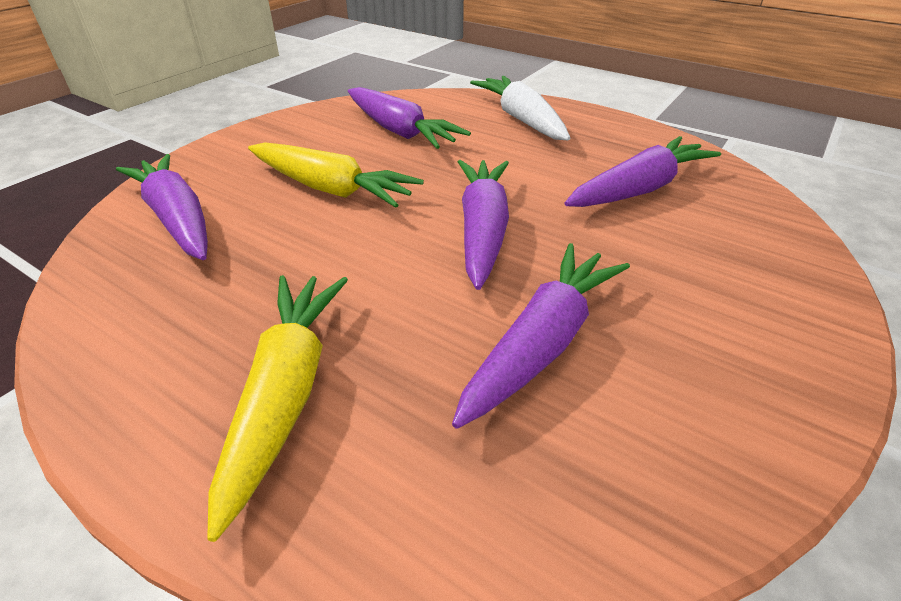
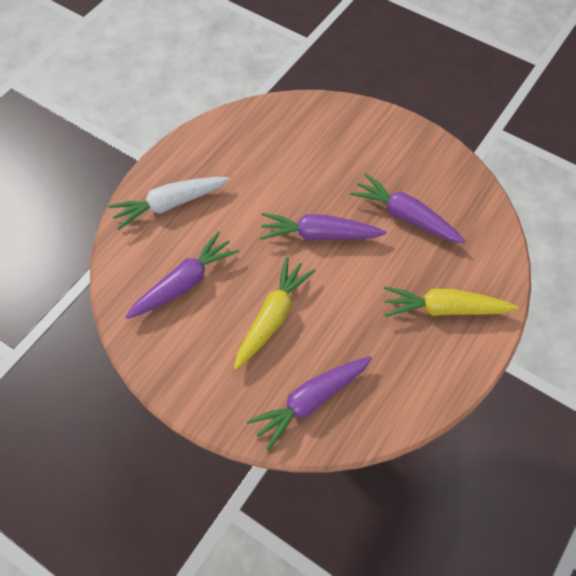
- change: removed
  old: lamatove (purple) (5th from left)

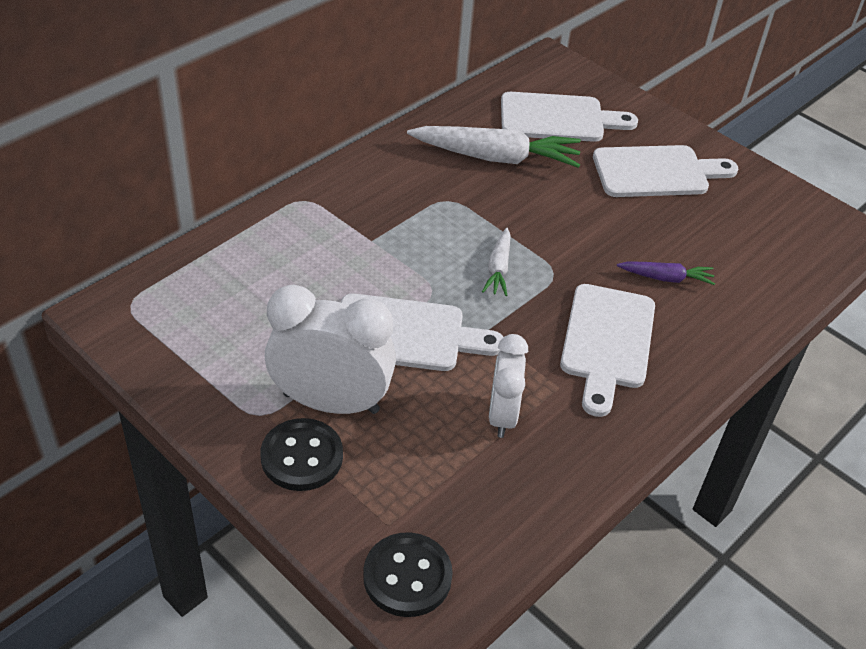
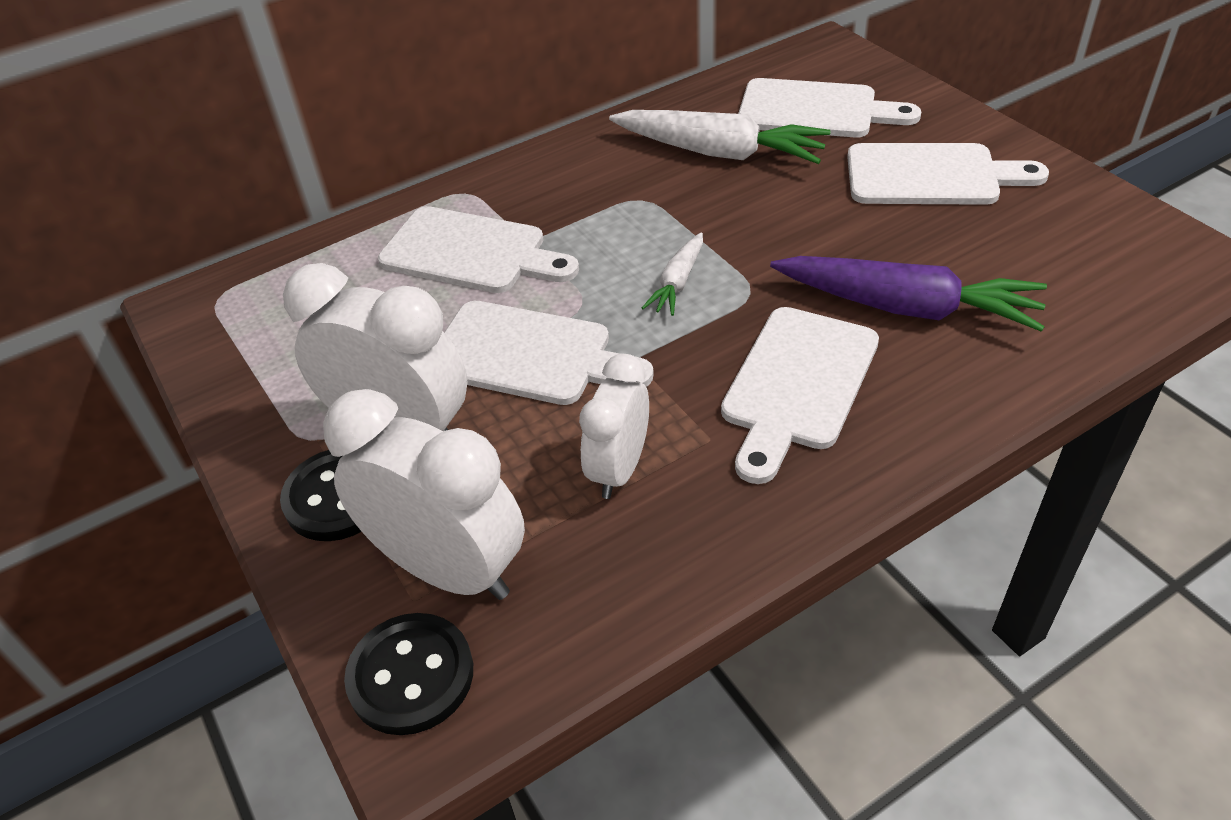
- change: resized
  old: lamatove (purple)
  factor: 1.97
- change: added
  new: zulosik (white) (2nd from left)
- change: added
  new: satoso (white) (1st from left)

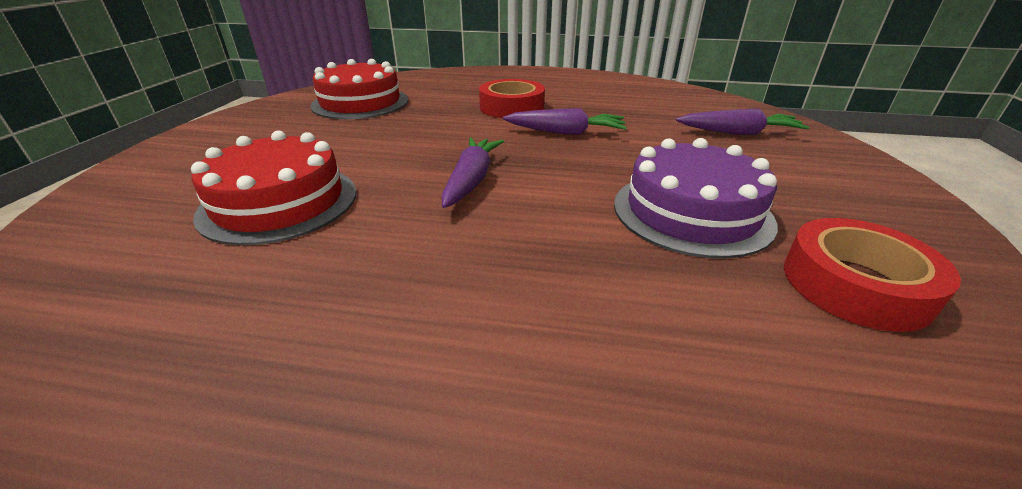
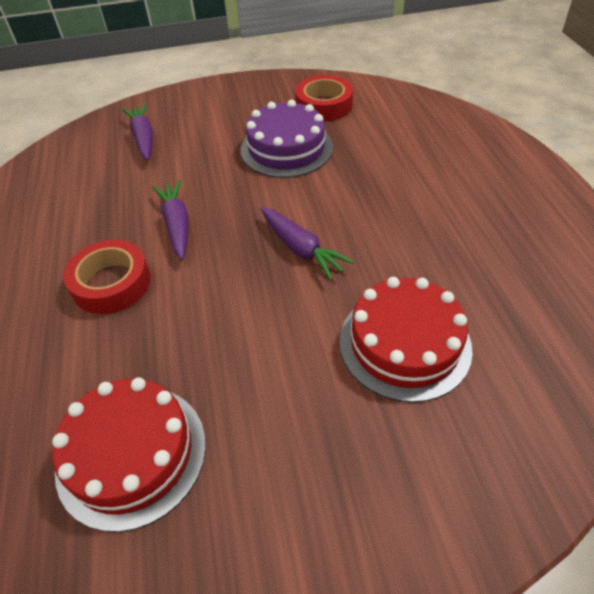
- change: turned
  old: lamatove (purple) (1st from left in the first image)
  degrees: -120

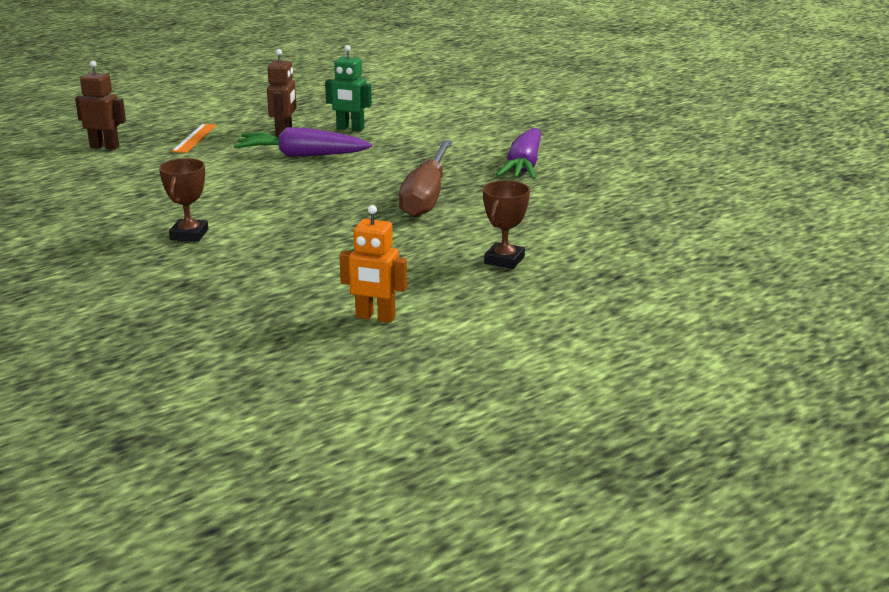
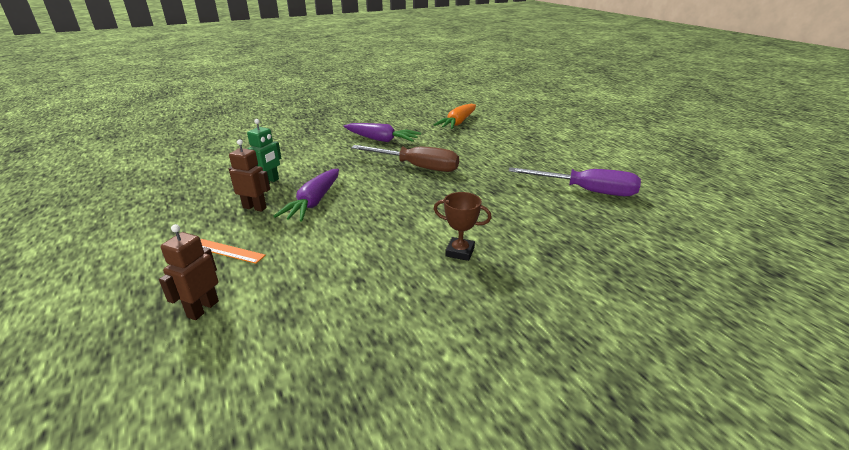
- change: replaced
  old: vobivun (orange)
  new: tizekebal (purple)
- change: removed
  old: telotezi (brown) (2nd from left)
- change: added
  new: lamatove (orange)

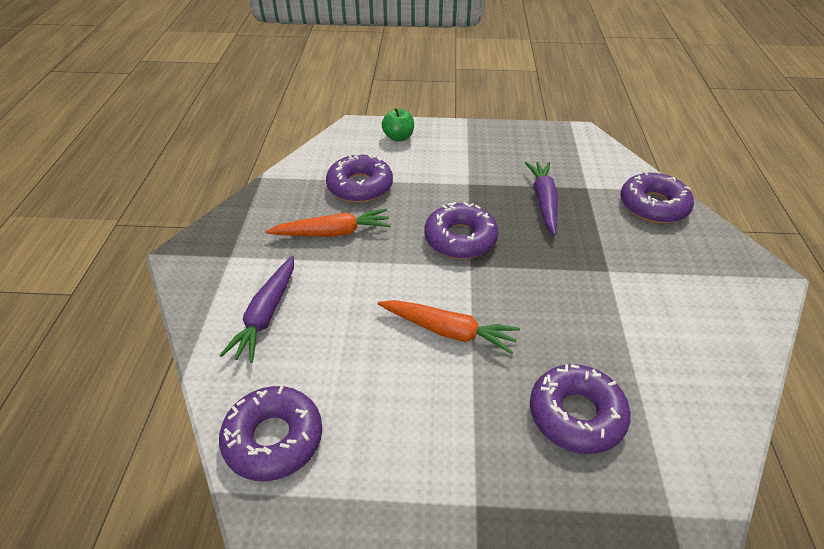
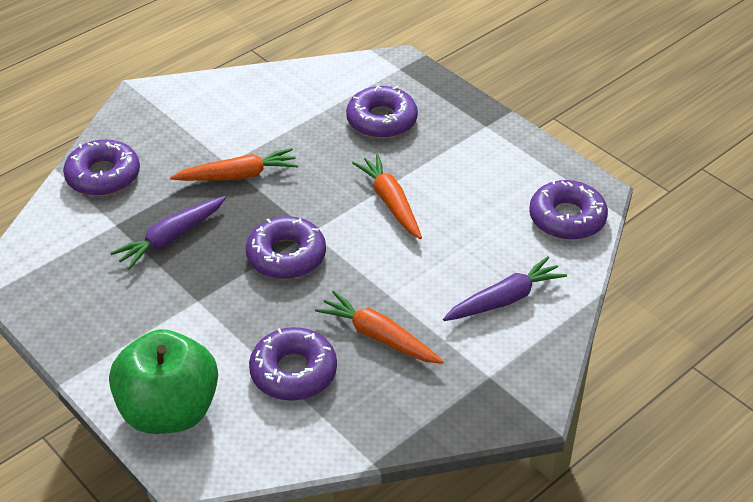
- change: resized
  old: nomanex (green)
  factor: 2.15
- change: added
  new: lamatove (orange) (1st from left)

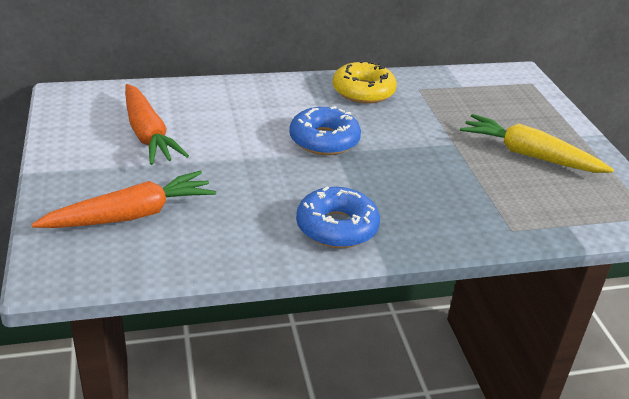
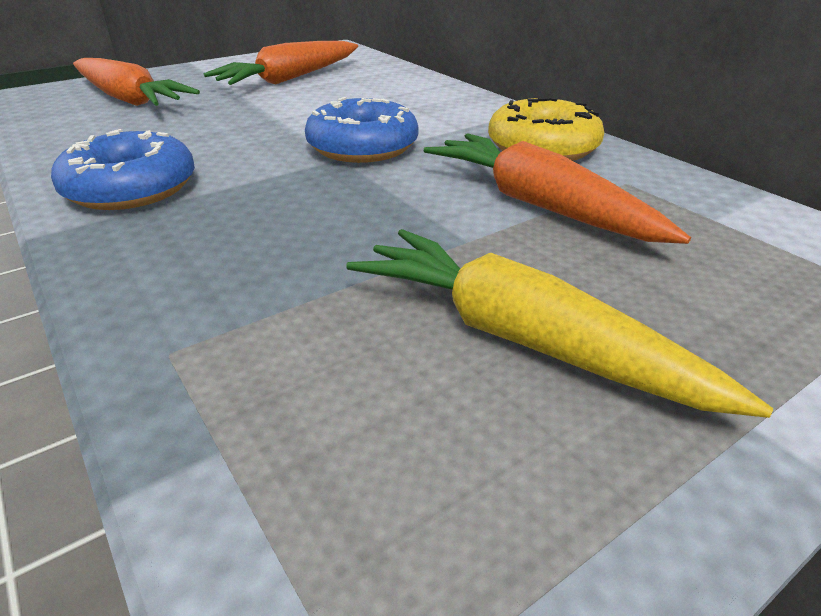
- change: turned
  old: lamatove (yellow)
  degrees: -60
- change: added
  new: lamatove (orange) (3rd from left)

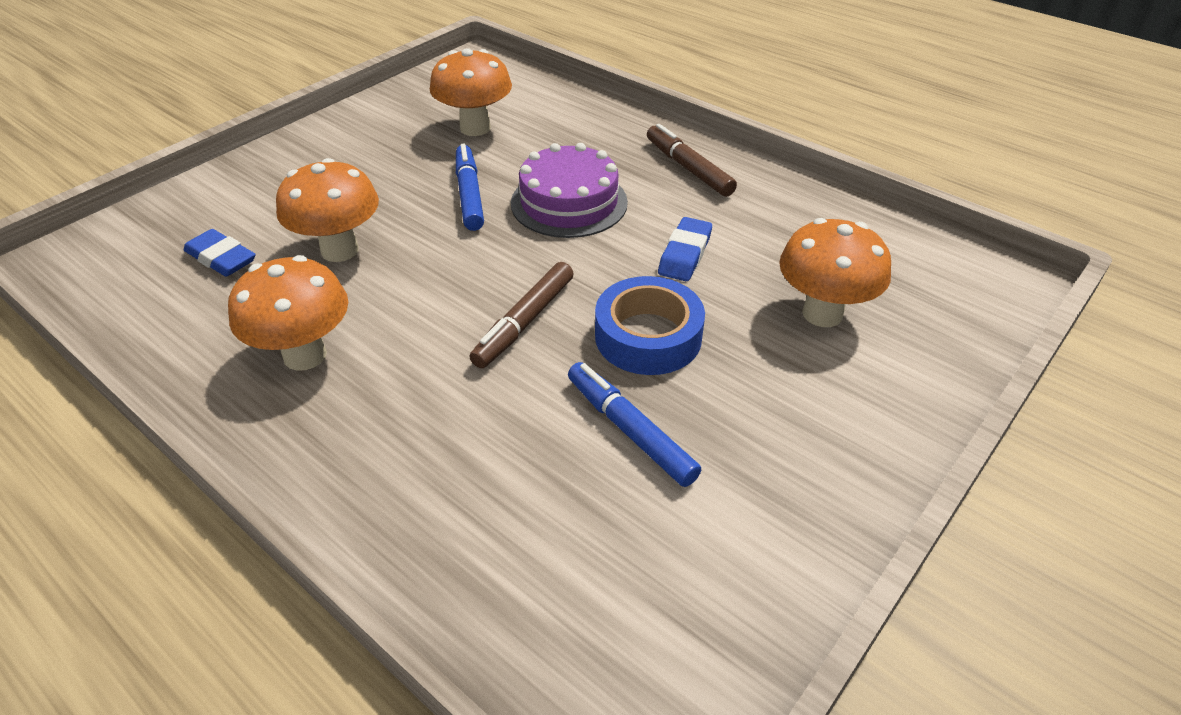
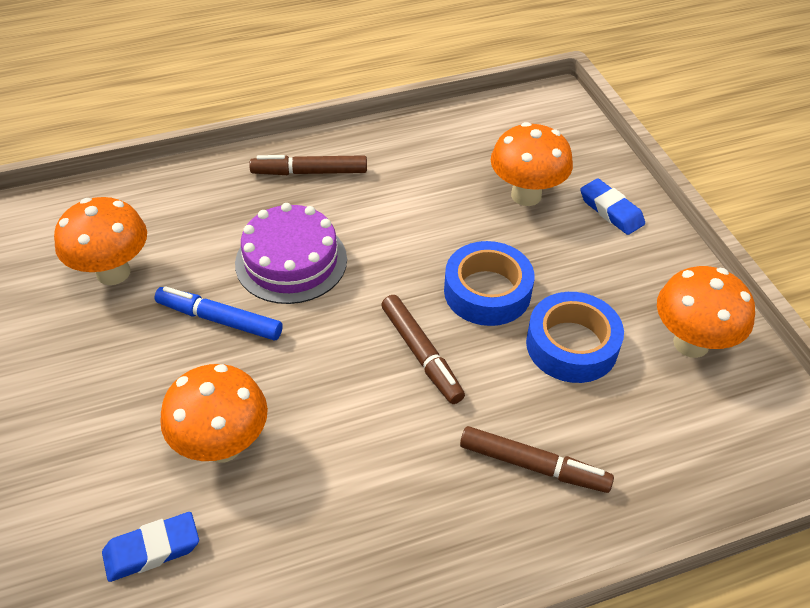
- change: moved
  old: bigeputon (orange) (1st from left in the first image)
  new: bigeputon (orange) (4th from left)
- change: replaced
  old: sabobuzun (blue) (2nd from left)
  new: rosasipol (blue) (2nd from left)
- change: moved
  old: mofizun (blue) (2nd from left)
- change: added
  new: sabobuzun (brown) (3rd from left)

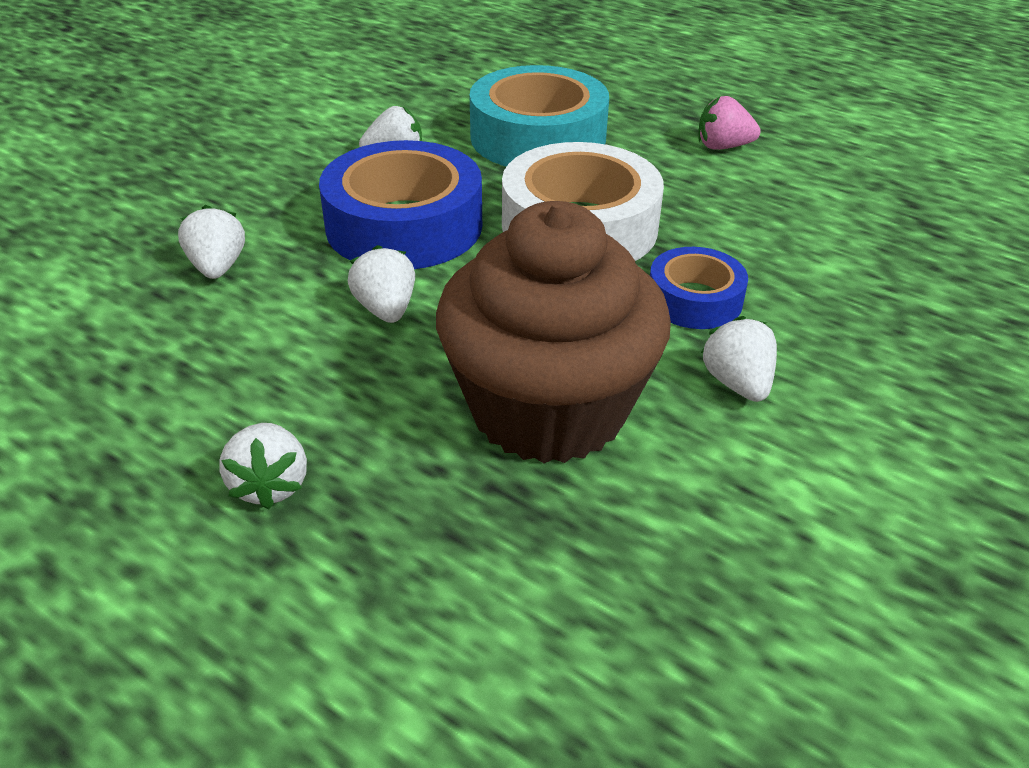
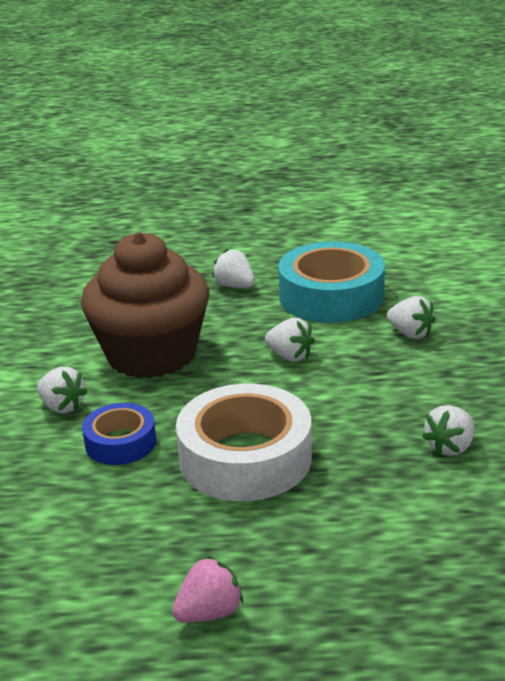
- change: removed
  old: rosasipol (blue) (1st from left)
- change: moved
  old: rosasipol (turquoise)

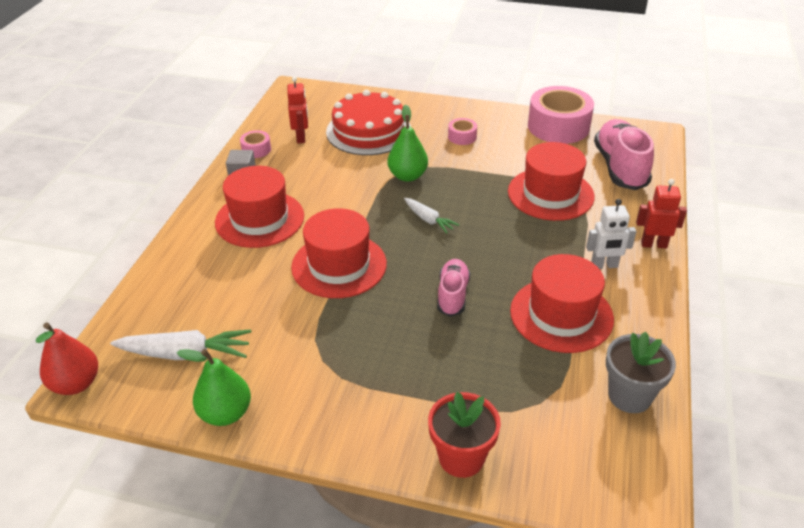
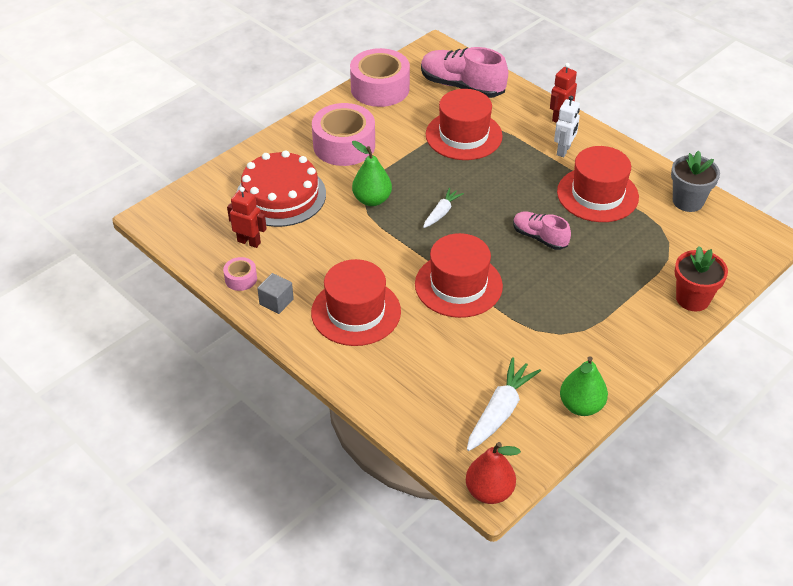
- change: turned
  old: lamatove (white) (2nd from left in the first image)
  degrees: -45
- change: resized
  old: rosasipol (pink) (2nd from left)
  factor: 2.18

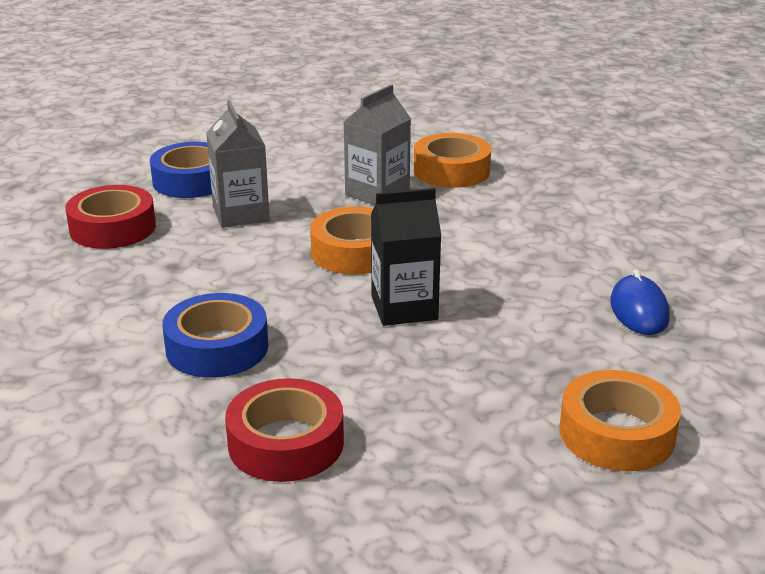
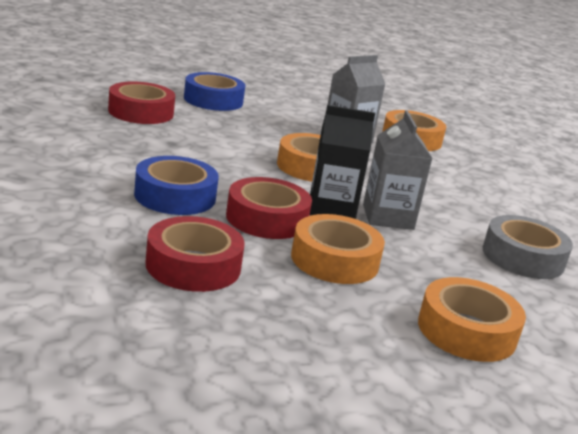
- change: moved
  old: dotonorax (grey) (1st from left in the first image)
  new: dotonorax (grey) (2nd from left)
- change: replaced
  old: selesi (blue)
  new: rosasipol (grey)
- change: added
  new: rosasipol (red) (3rd from left)
- change: added
  new: rosasipol (orange) (2nd from left)

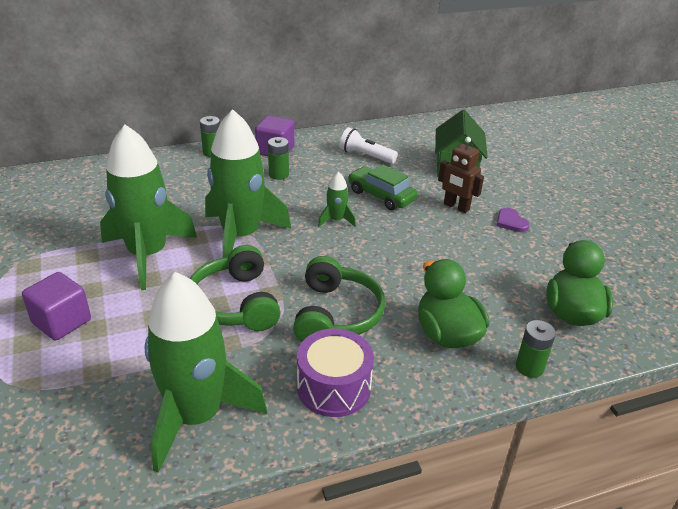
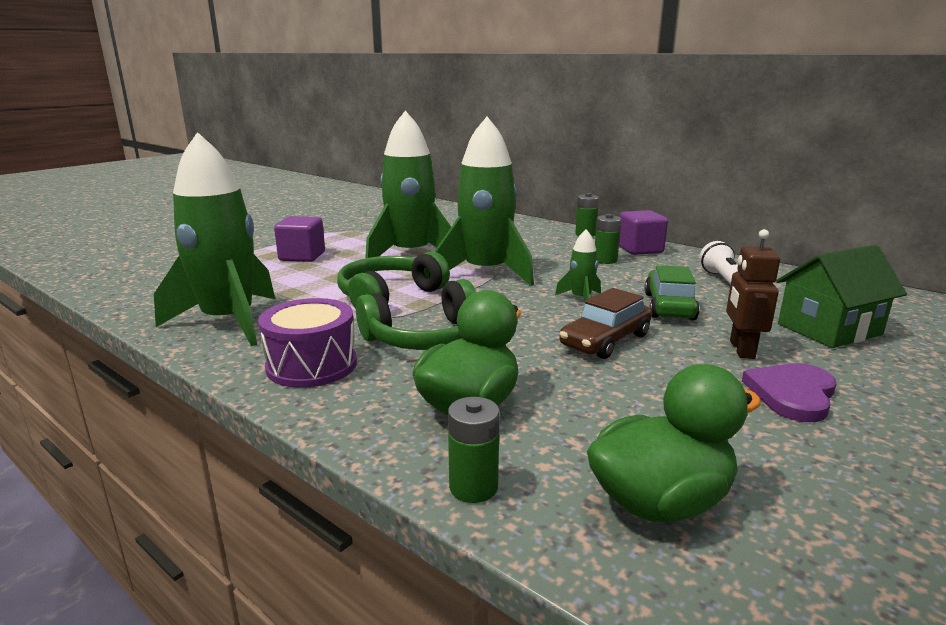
- change: resized
  old: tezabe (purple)
  factor: 1.53
- change: added
  new: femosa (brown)

